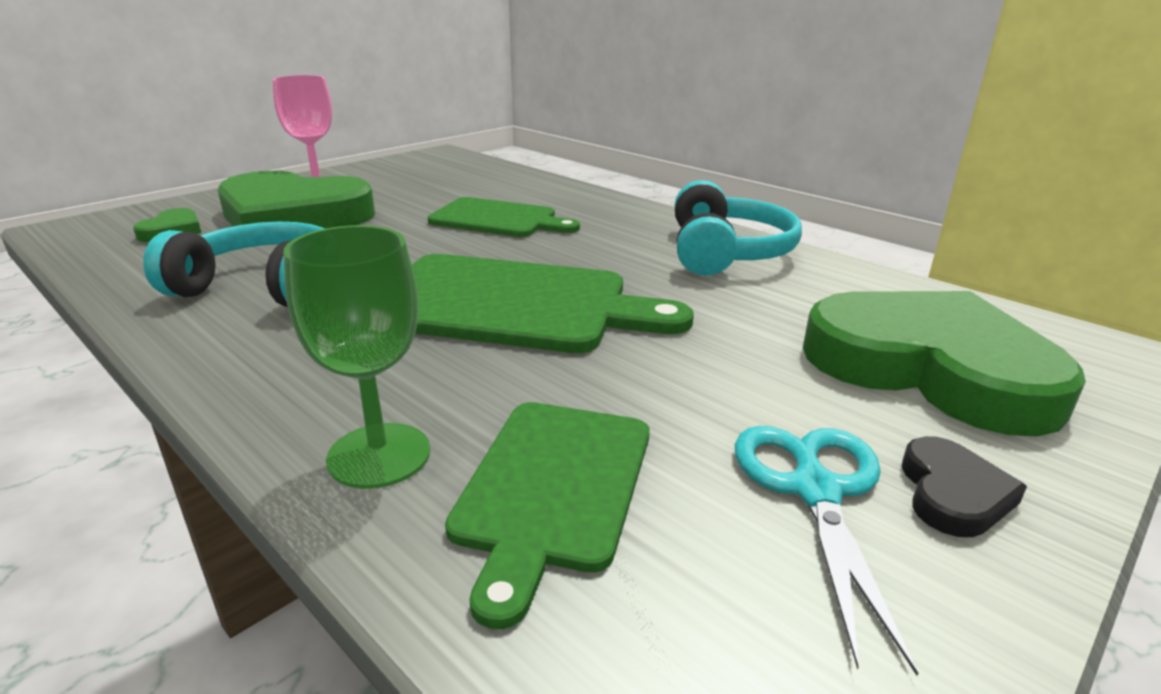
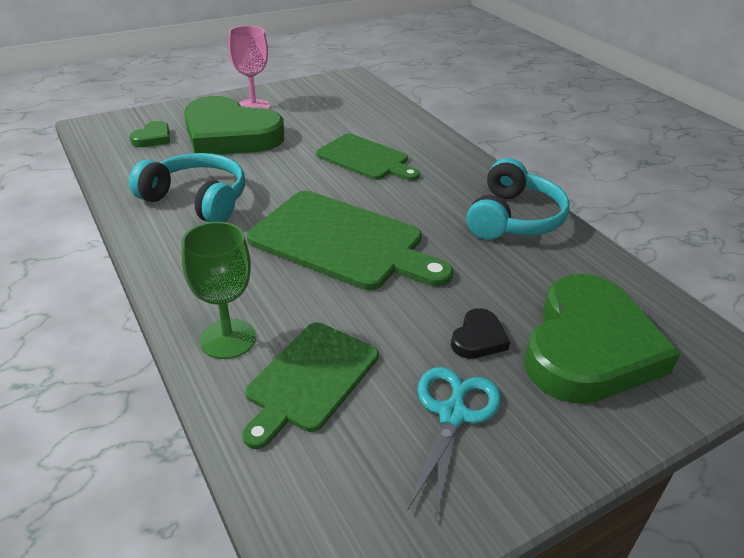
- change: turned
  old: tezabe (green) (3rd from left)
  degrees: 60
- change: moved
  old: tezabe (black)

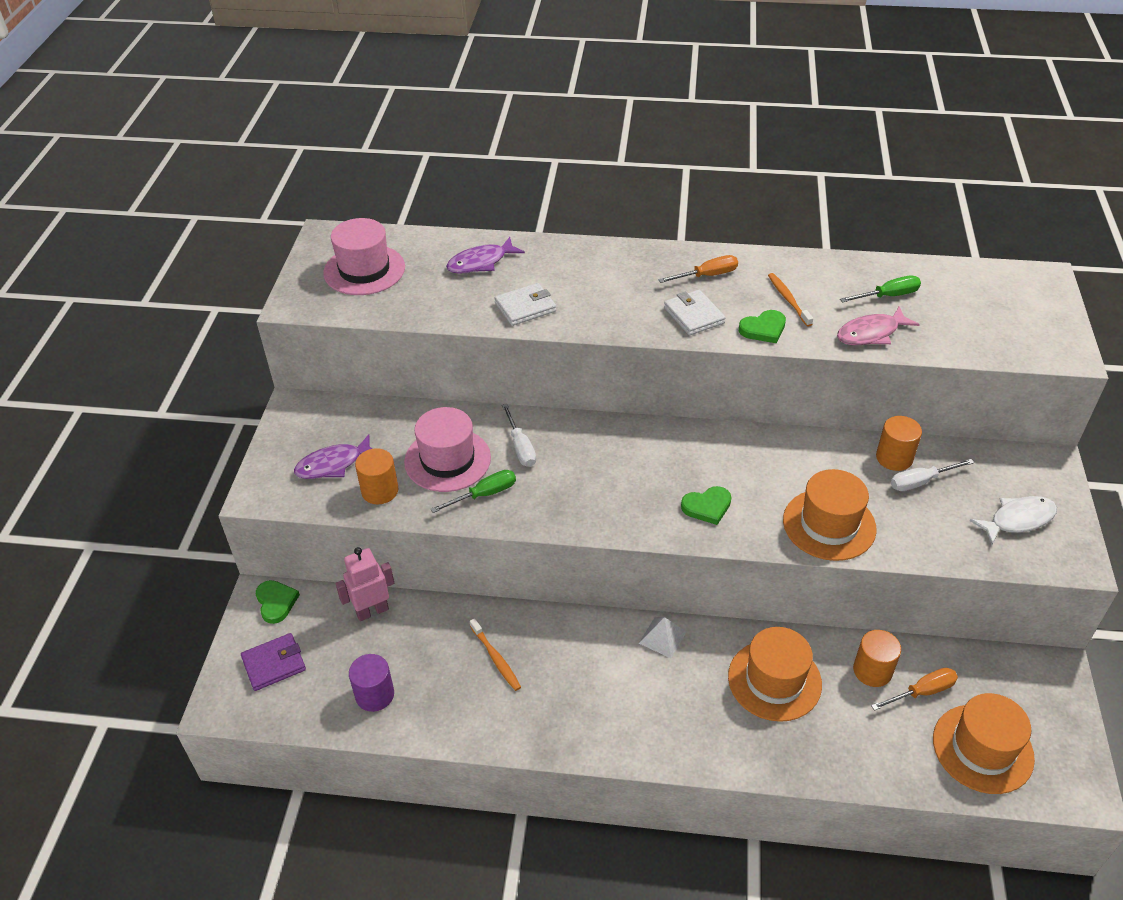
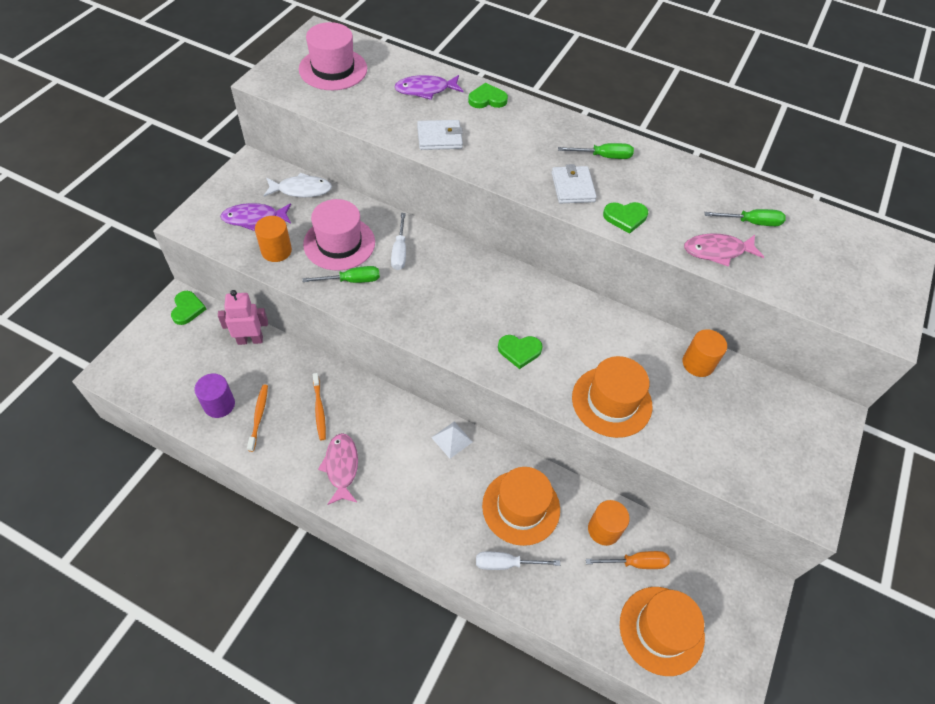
- change: removed
  old: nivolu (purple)
- change: recoloured
  old: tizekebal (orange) (1st from left)
  new: tizekebal (green) (2nd from left)
- change: moved
  old: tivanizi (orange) (2nd from left in the first image)
  new: tivanizi (orange) (1st from left)
- change: moved
  old: tizekebal (white) (2nd from left)
- change: moved
  old: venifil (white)
- change: added
  new: venifil (pink) (1st from left)
- change: added
  new: tezabe (green) (2nd from left)

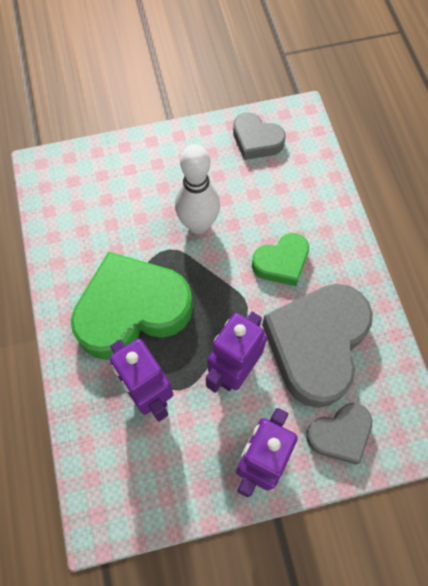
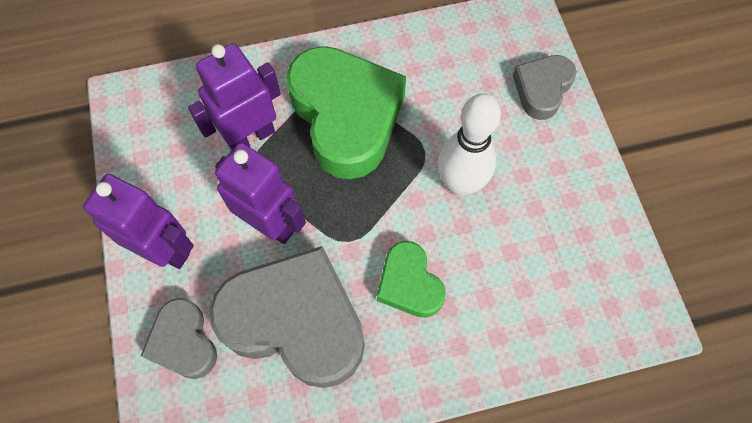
- change: moved
  old: tezabe (grey) (1st from left in the first image)
  new: tezabe (grey) (3rd from left)

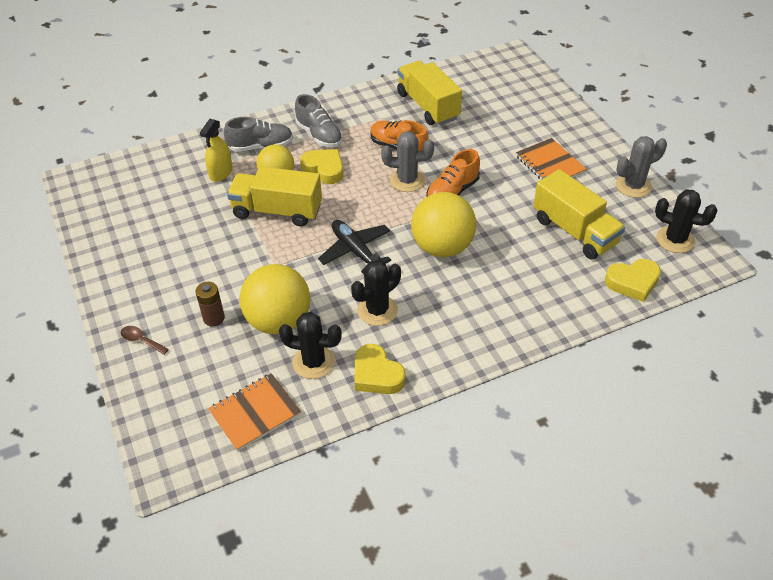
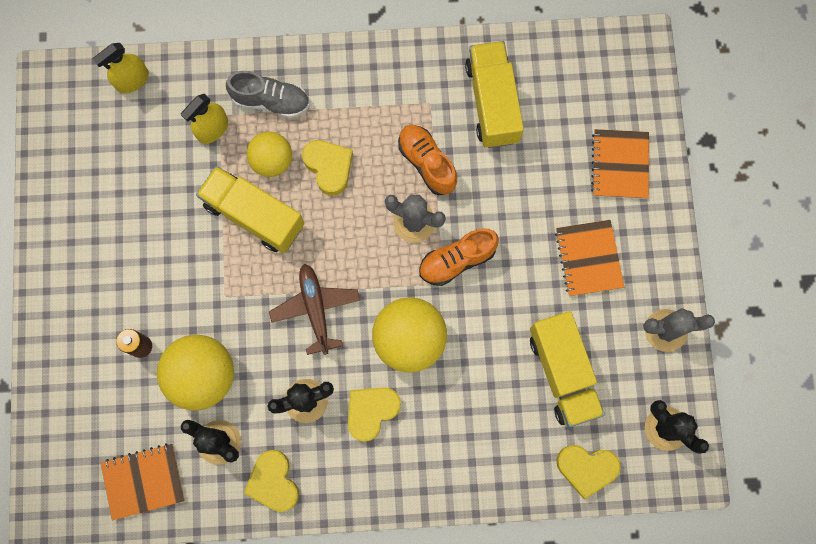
- change: removed
  old: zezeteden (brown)
- change: removed
  old: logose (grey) (2nd from left)
- change: recoloured
  old: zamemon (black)
  new: zamemon (brown)
- change: added
  new: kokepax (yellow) (1st from left)
- change: added
  new: tezabe (yellow) (3rd from left)
- change: added
  new: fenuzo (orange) (3rd from left)

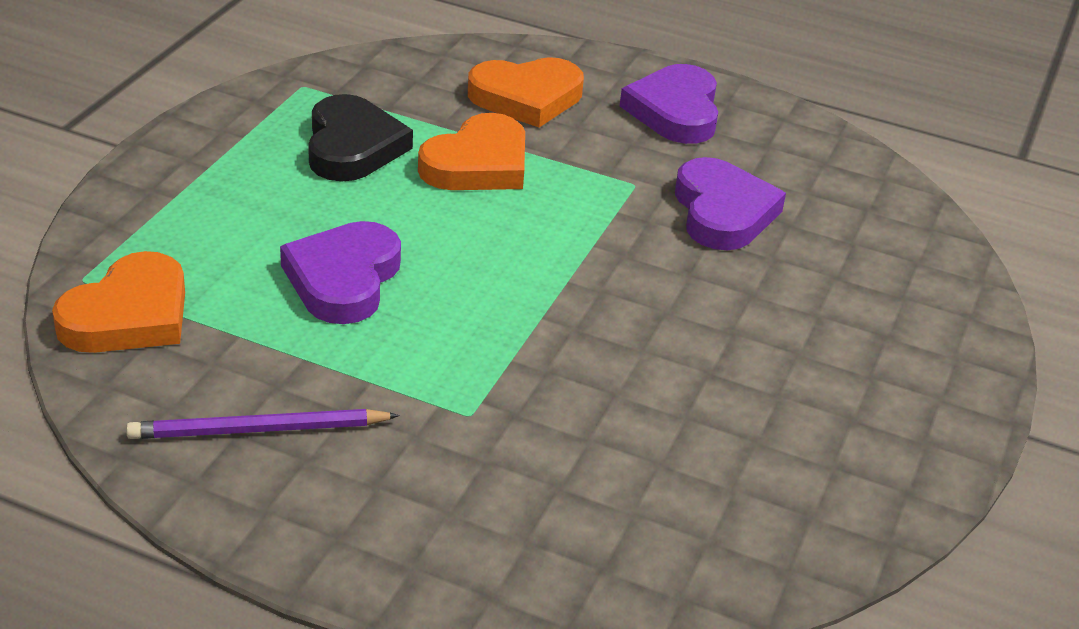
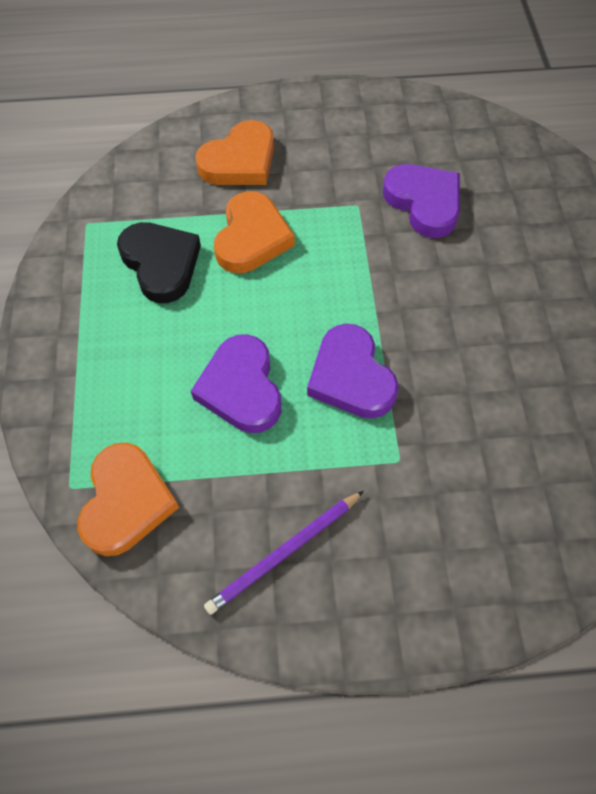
- change: moved
  old: tezabe (purple) (2nd from left)

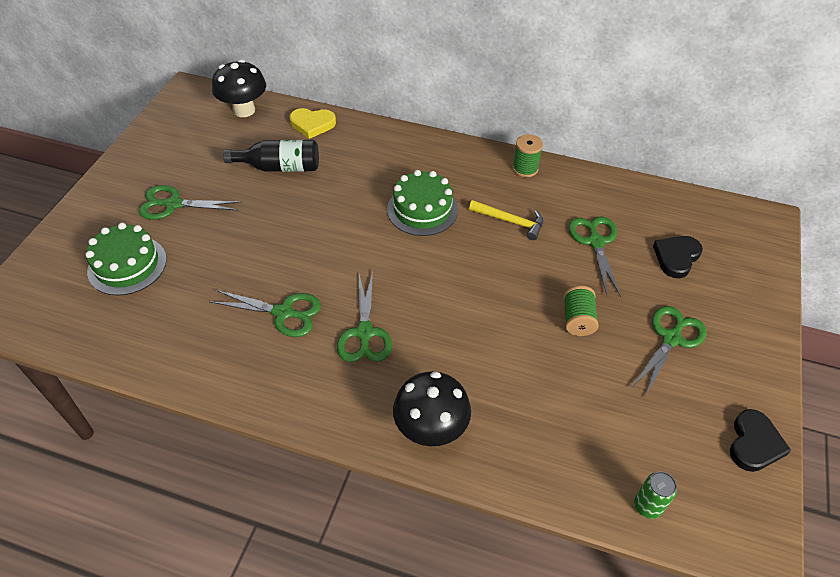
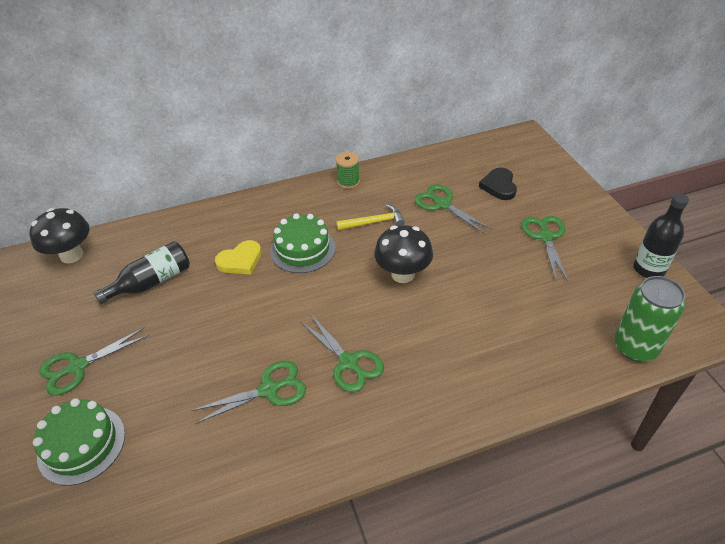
- change: moved
  old: tezabe (yellow)
- change: moved
  old: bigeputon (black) (2nd from left)
- change: removed
  old: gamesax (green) (2nd from left)
- change: resized
  old: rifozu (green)
  factor: 1.9
- change: replaced
  old: tezabe (black) (2nd from left)
  new: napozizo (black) (2nd from left)

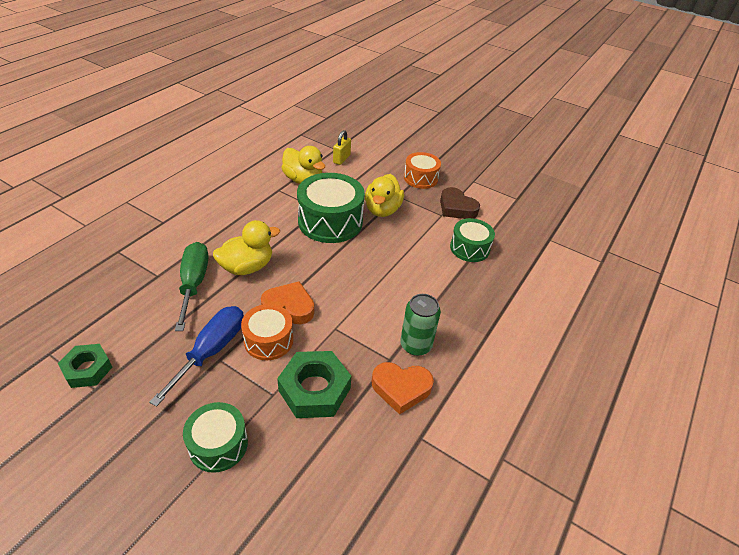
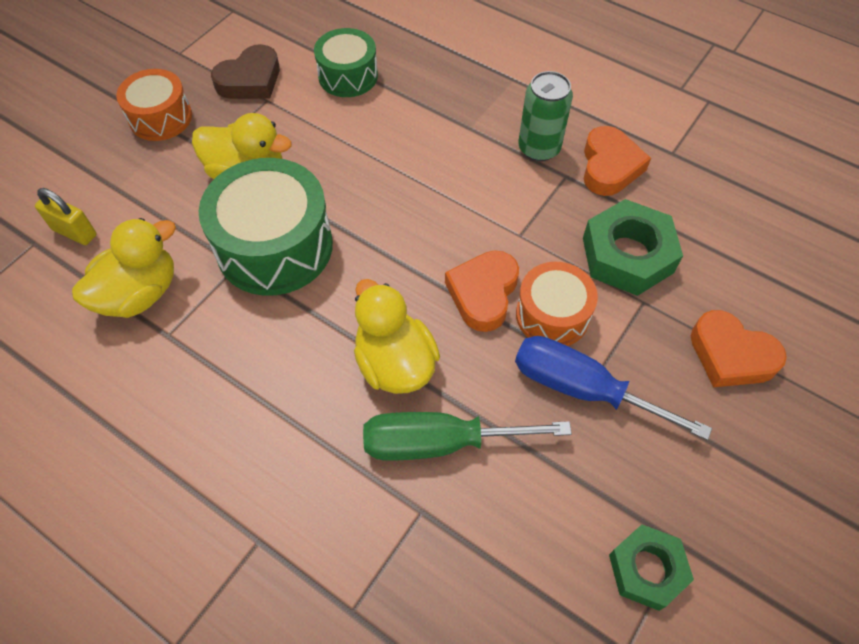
- change: replaced
  old: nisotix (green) (1st from left)
  new: tezabe (orange) (3rd from left)

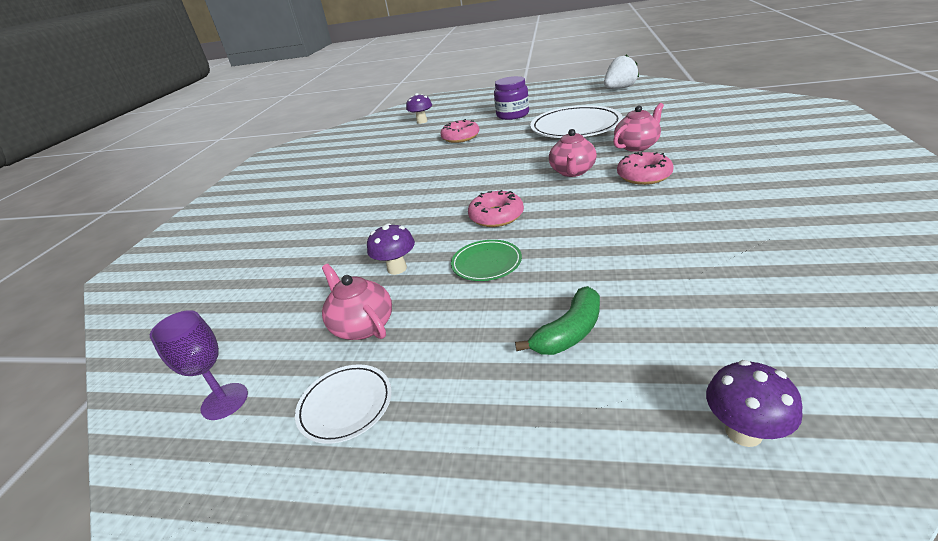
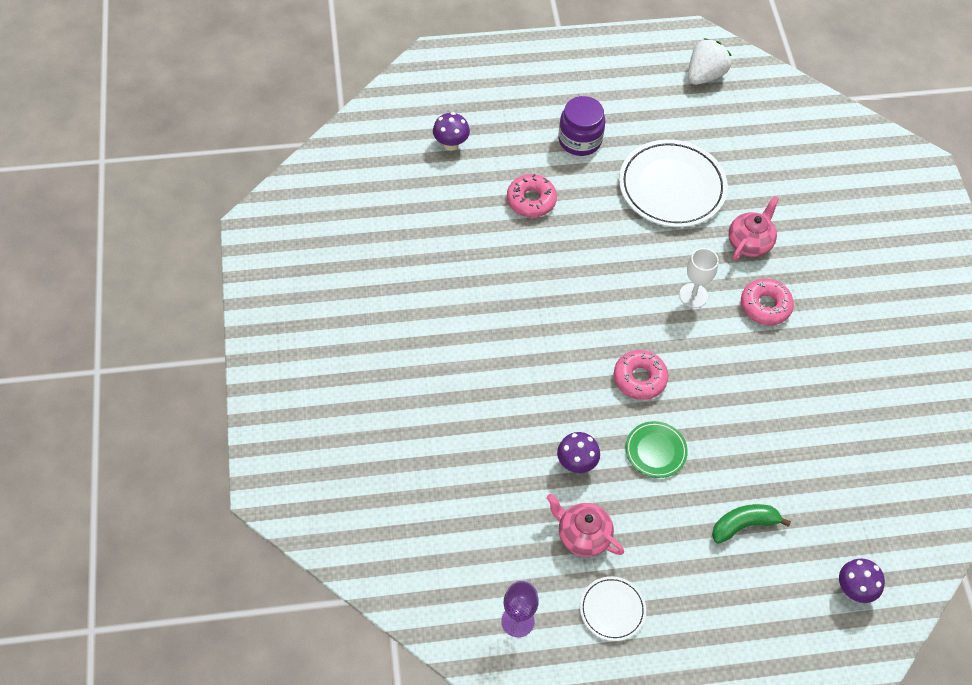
- change: turned
  old: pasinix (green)
  degrees: -135
- change: replaced
  old: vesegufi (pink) (2nd from left)
  new: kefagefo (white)

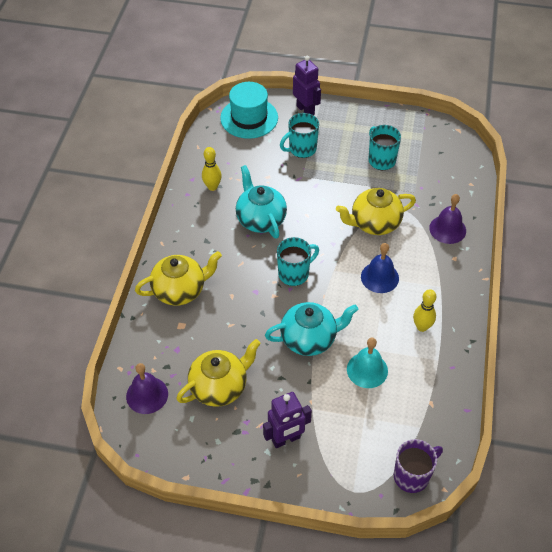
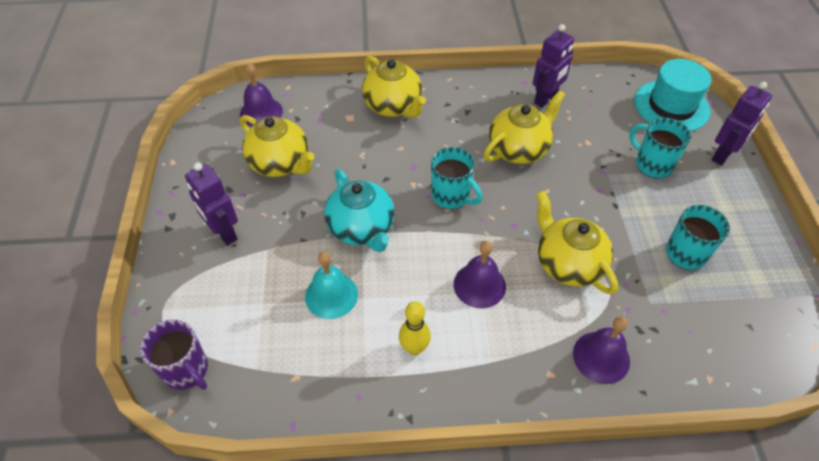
- change: replaced
  old: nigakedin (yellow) (1st from left)
  new: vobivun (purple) (2nd from left)
- change: recoloured
  old: vesegufi (turquoise) (1st from left)
  new: vesegufi (yellow) (3rd from left)
- change: recoloured
  old: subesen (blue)
  new: subesen (purple) (2nd from left)

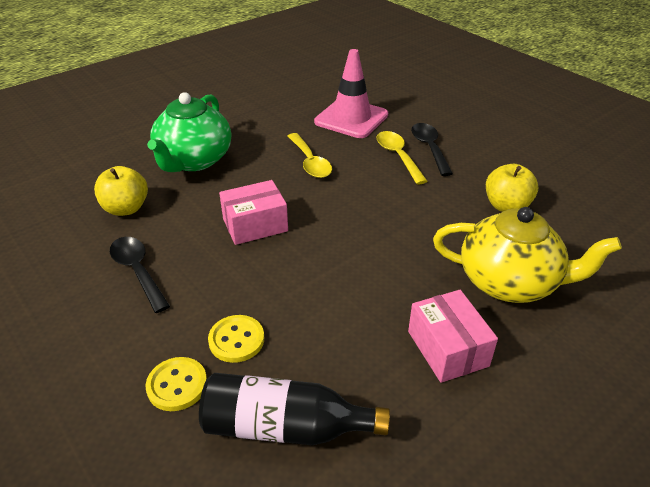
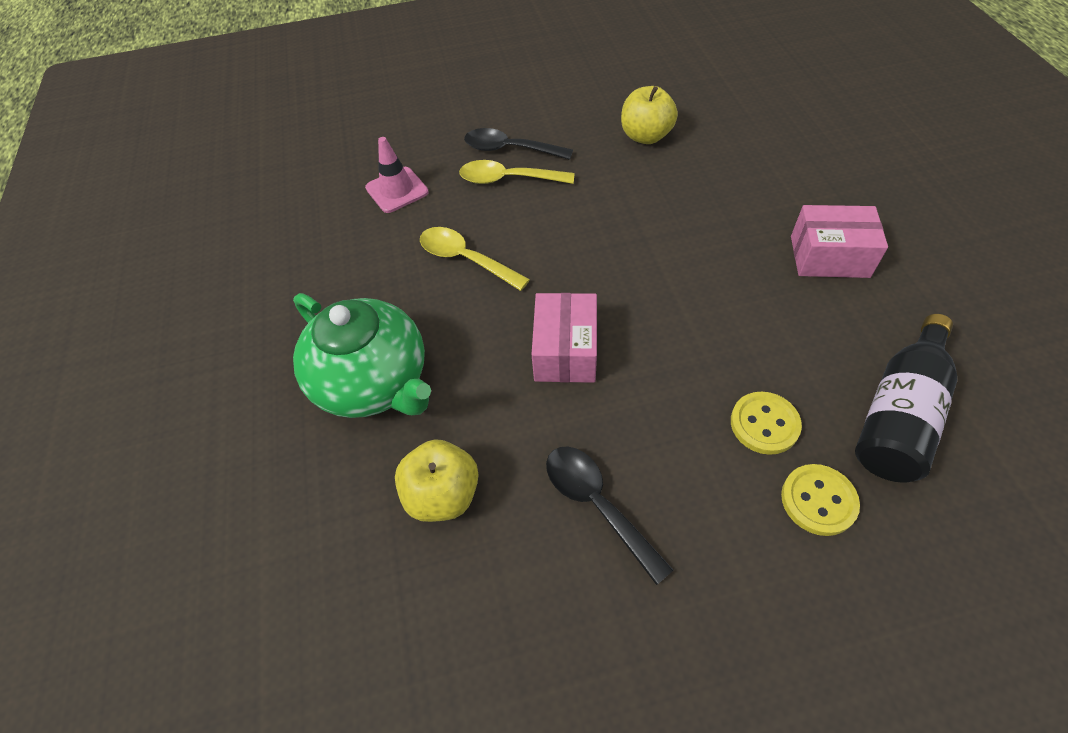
- change: turned
  old: zezeteden (black) (1st from left in the first image)
  degrees: 60
- change: turned
  old: zezeteden (yellow) (1st from left)
  degrees: -150
- change: resized
  old: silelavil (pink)
  factor: 0.61
- change: removed
  old: vesegufi (yellow)

